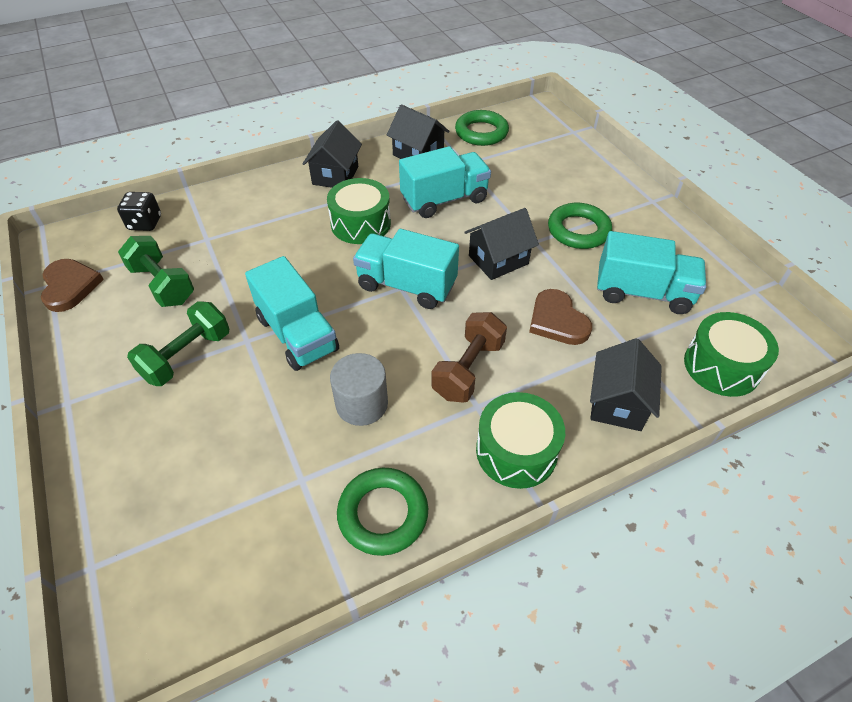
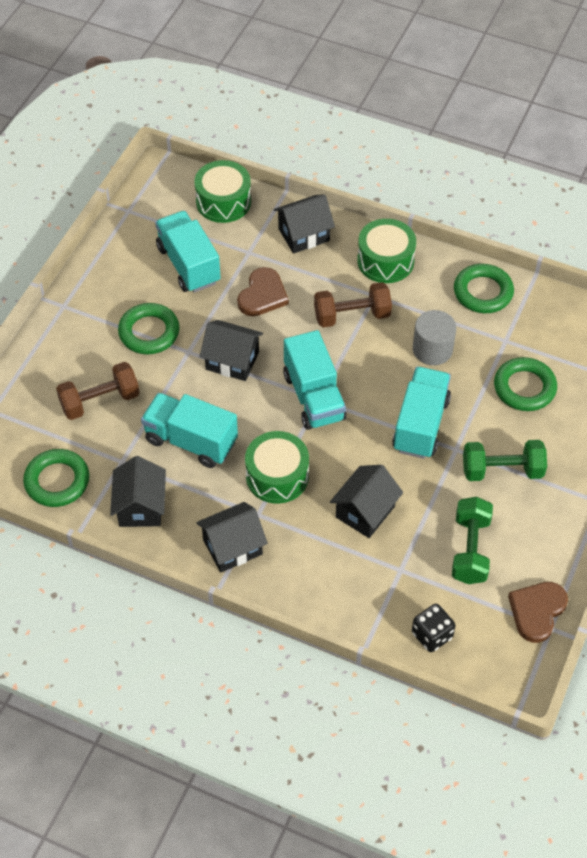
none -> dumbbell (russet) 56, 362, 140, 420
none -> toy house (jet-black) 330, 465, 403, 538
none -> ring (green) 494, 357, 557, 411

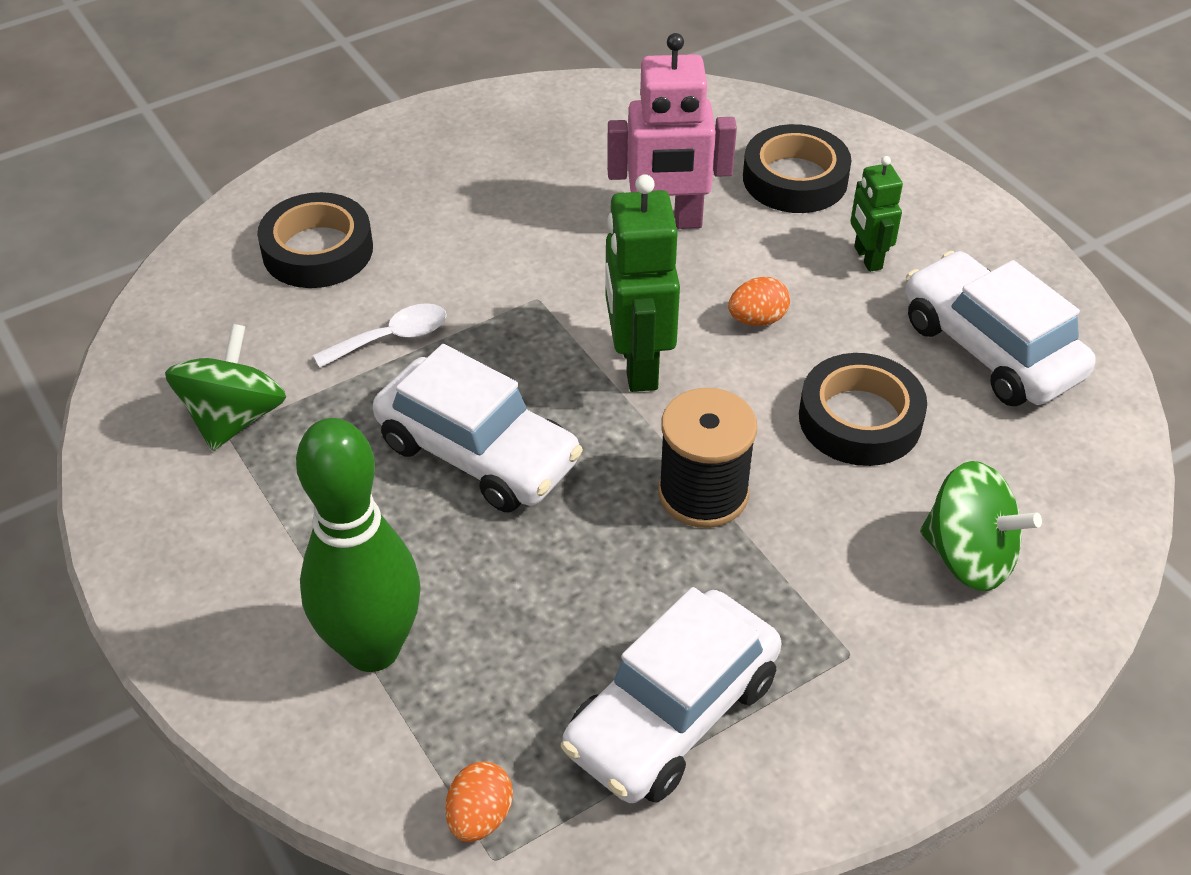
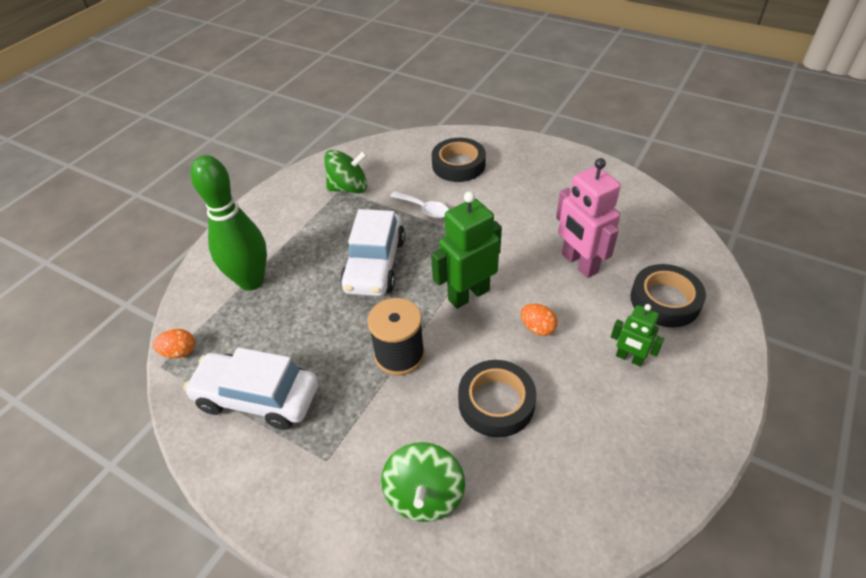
toy car (pure white) 905, 251, 1096, 406 -> none
toy robot (green) 850, 156, 903, 272 -> toy robot (green) 611, 304, 664, 367, 105 degrees counterclockwise

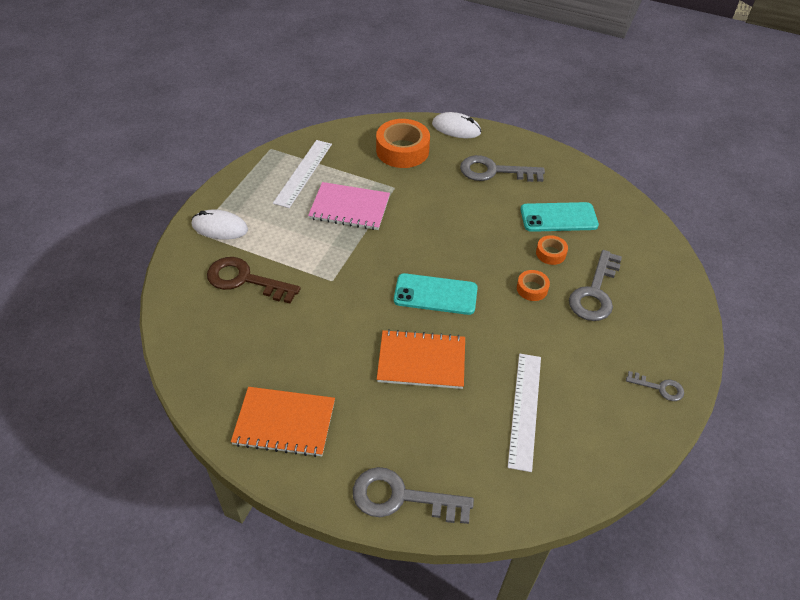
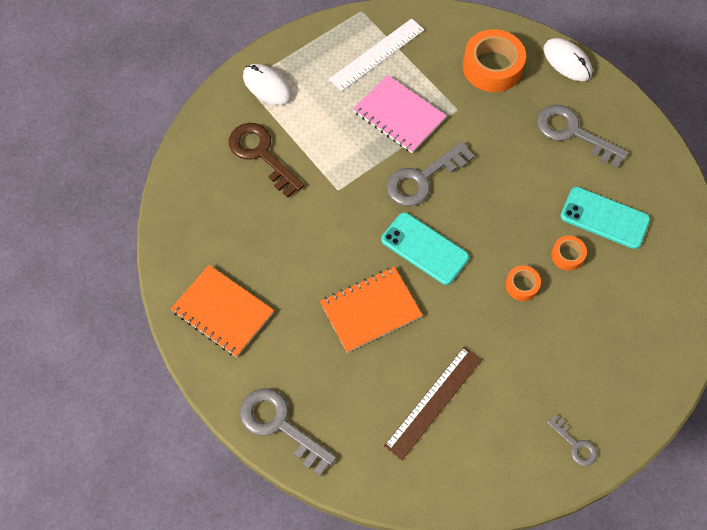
door key (ash-grey) 569, 250, 622, 321 -> door key (ash-grey) 386, 141, 475, 206, shifted
straightedge (pure white) 508, 354, 541, 472 -> straightedge (russet) 384, 346, 482, 461
exercise book (bright orange) 377, 329, 465, 389 -> exercise book (bright orange) 320, 267, 423, 353, 60 degrees counterclockwise

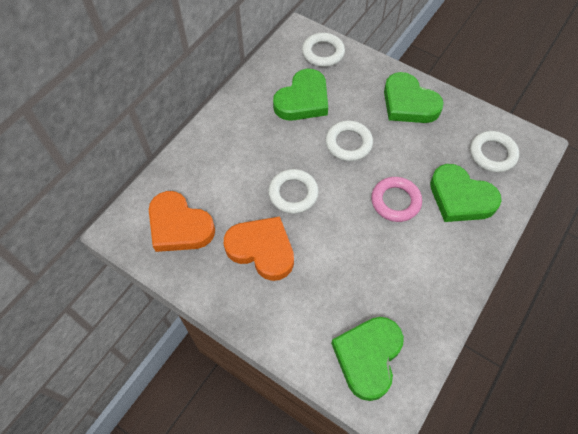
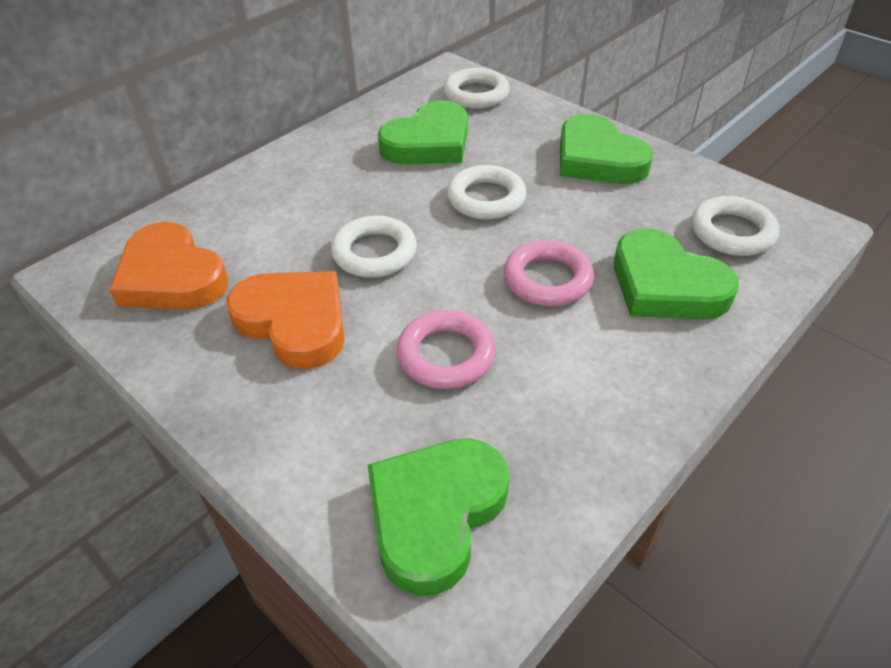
none -> ring (rose-pink) 397, 310, 496, 389

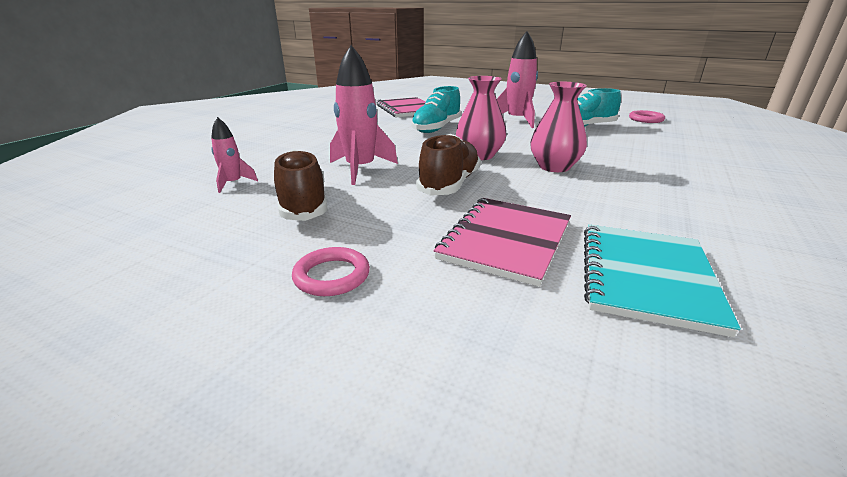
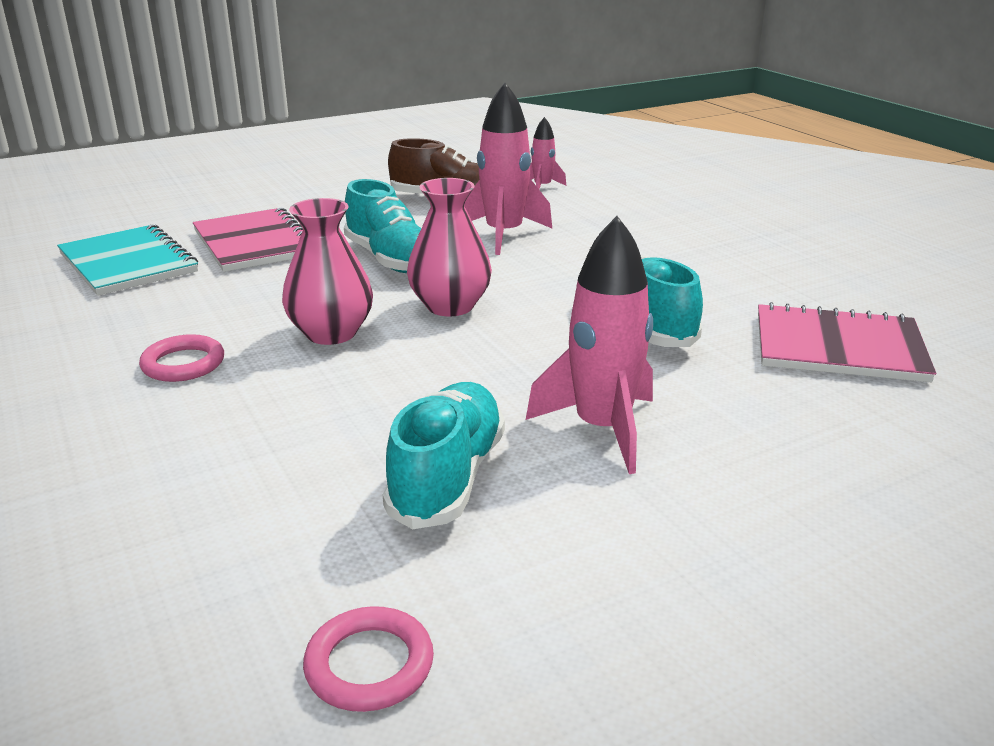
ring (rose-pink) 292, 247, 370, 296 -> ring (rose-pink) 139, 334, 224, 382, shifted
lace-up shoe (russet) 416, 134, 481, 196 -> lace-up shoe (teal) 344, 179, 421, 273

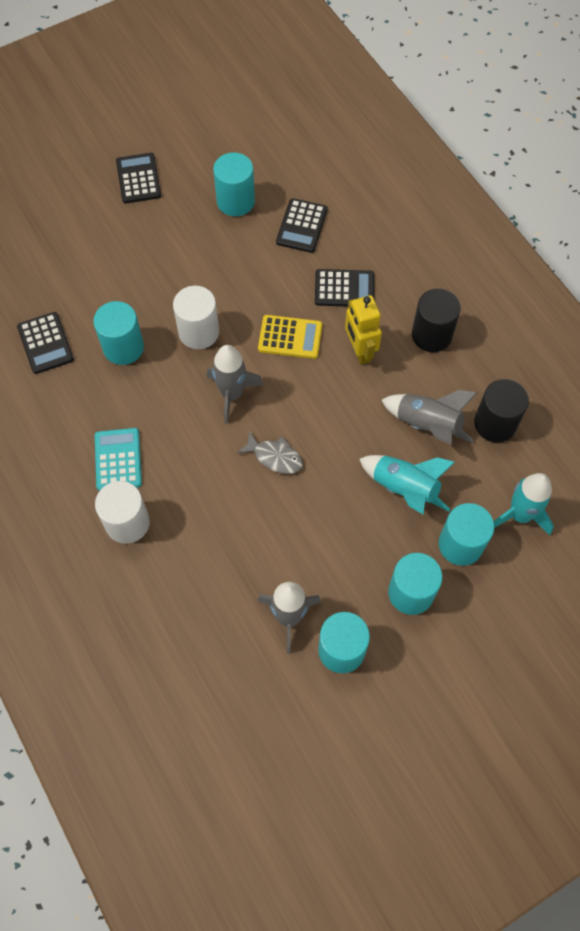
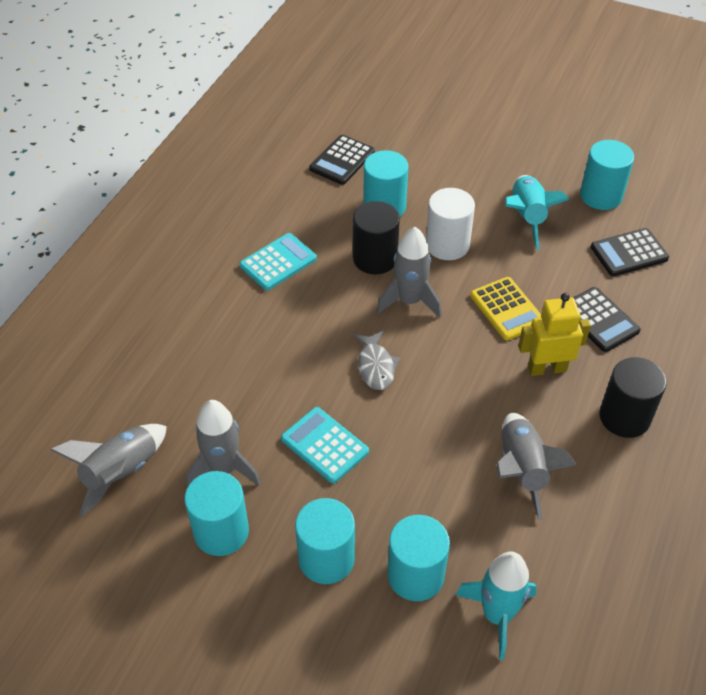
cylinder shape (pure white) 95, 481, 150, 544 -> none
pocket calculator (jet-black) 116, 153, 161, 204 -> none
none -> toy rocket (ash-grey) 51, 424, 167, 517
none -> pocket calculator (teal) 281, 407, 369, 484
toy rocket (teal) 359, 455, 455, 514 -> toy rocket (teal) 505, 175, 569, 250, shifted
cylinder shape (jet-black) 474, 379, 529, 443 -> cylinder shape (jet-black) 353, 201, 400, 274, shifted
toy robot (bright yellow) 345, 295, 382, 365 -> toy robot (bright yellow) 518, 293, 591, 376, 45 degrees clockwise

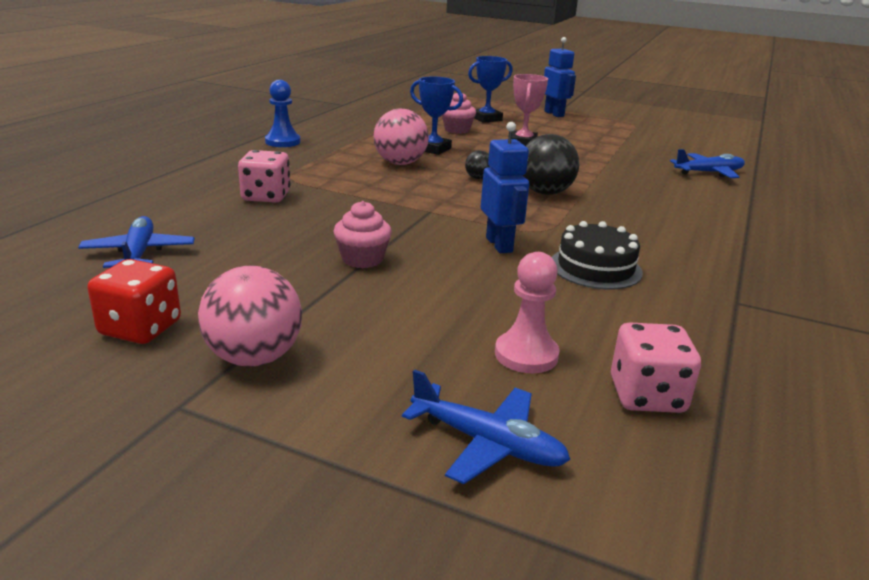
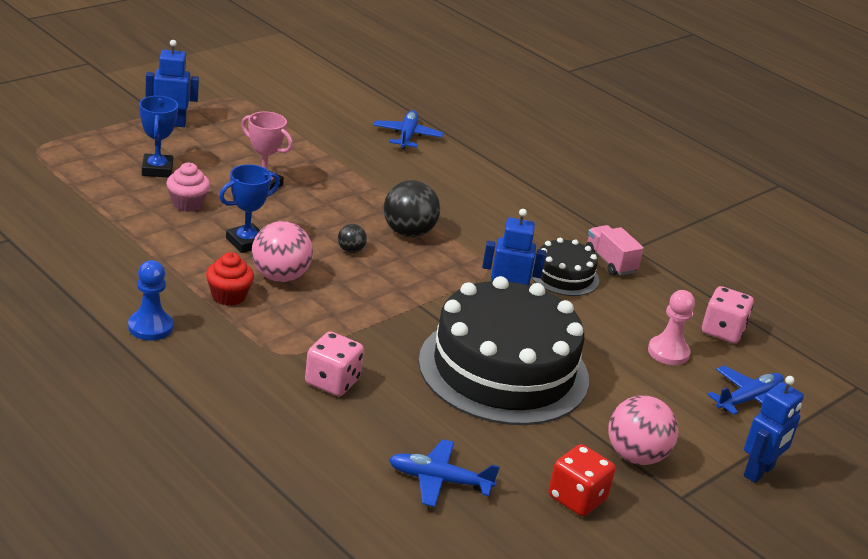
none -> cupcake (crimson) 206, 252, 254, 306
none -> toy truck (rose-pink) 586, 225, 644, 276
none -> toy robot (blue) 744, 376, 804, 483
cupcake (rose-pink) 333, 201, 392, 268 -> cake (jet-black) 419, 276, 589, 425

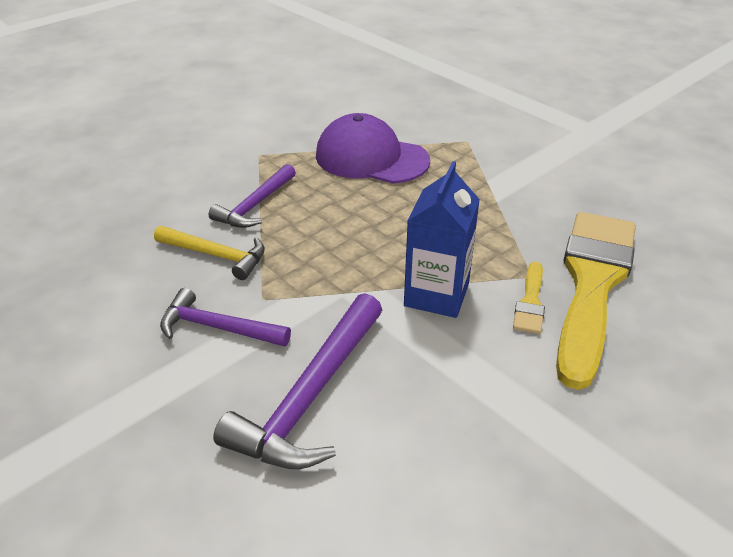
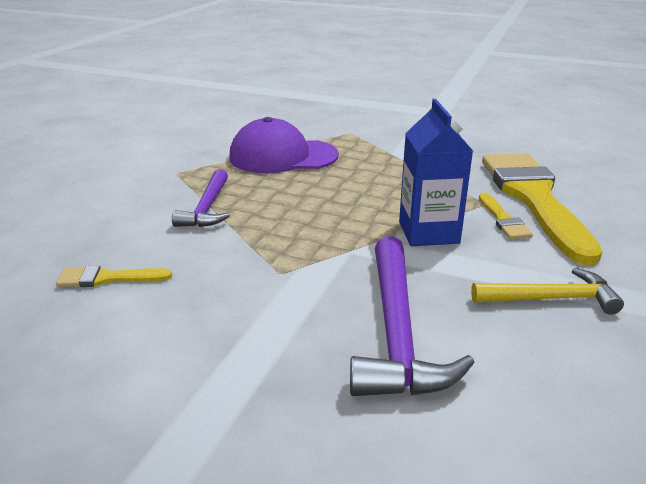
carpenter's hammer (purple) 160, 288, 291, 347 -> none
none -> brush (bright yellow) 56, 265, 172, 287
carpenter's hammer (bright yellow) 154, 226, 265, 280 -> carpenter's hammer (bright yellow) 471, 268, 624, 315, shifted

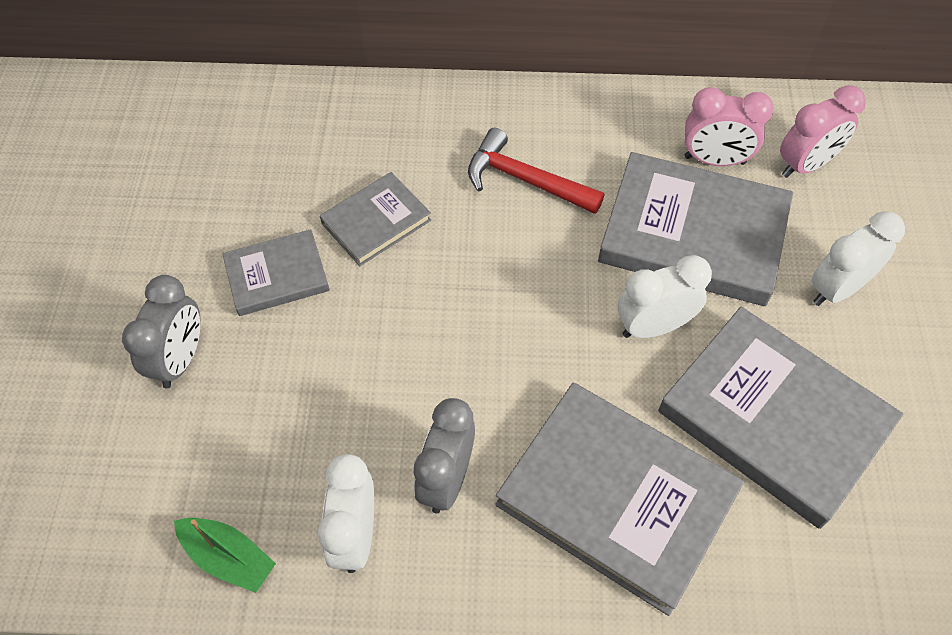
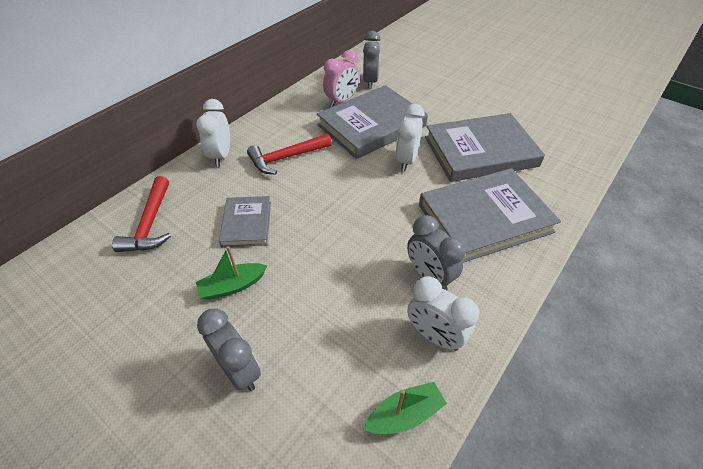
none -> carpenter's hammer (crimson) 112, 176, 171, 252
clock (pure white) 811, 211, 905, 306 -> clock (pure white) 196, 99, 230, 166, shifted
book (ash-grey) 222, 229, 330, 316 -> toy boat (green) 196, 246, 267, 300
clock (rose-pink) 780, 85, 866, 178 -> clock (ash-grey) 363, 31, 380, 89

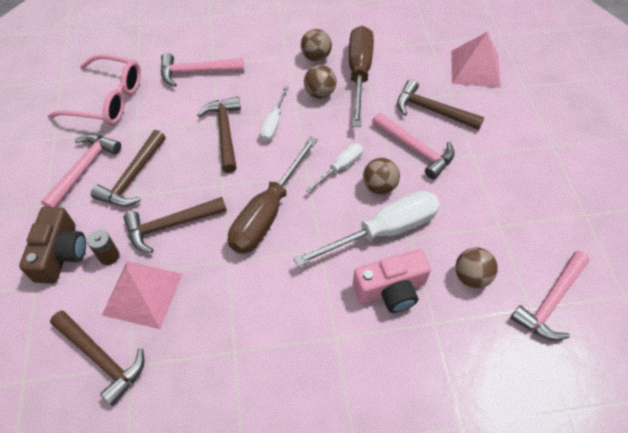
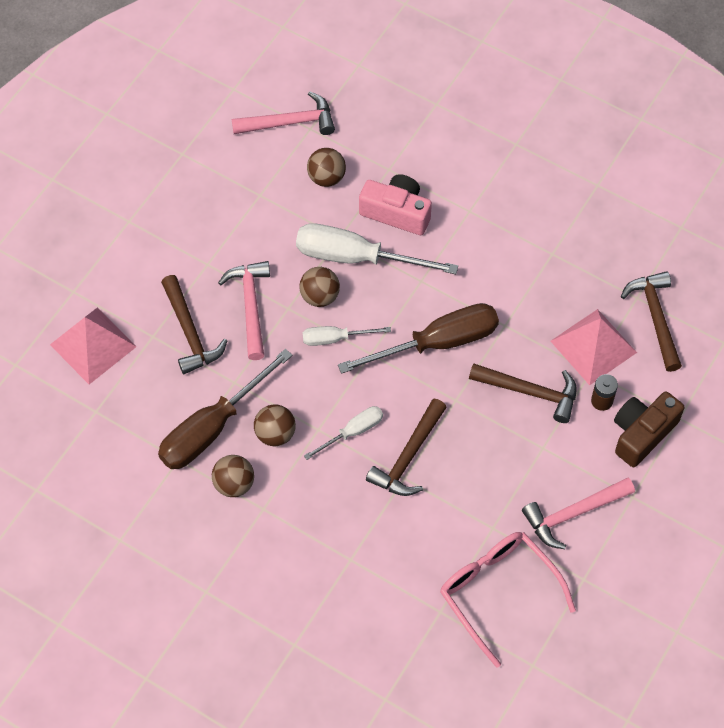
carpenter's hammer (russet) 91, 130, 166, 206 -> none
carpenter's hammer (rose-pink) 161, 53, 244, 87 -> none

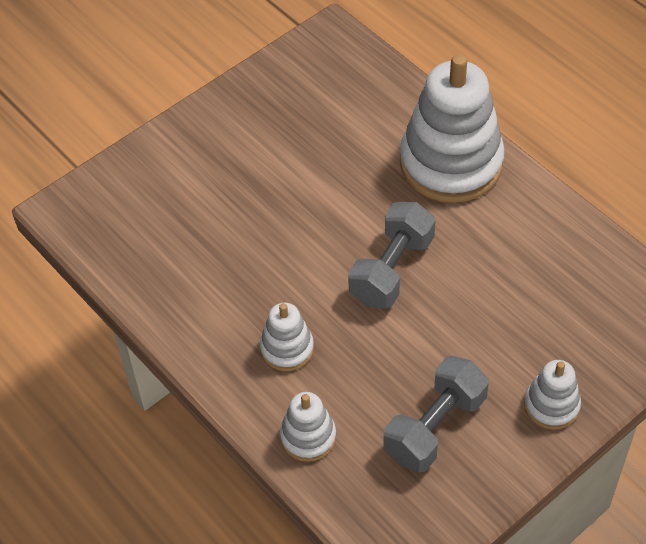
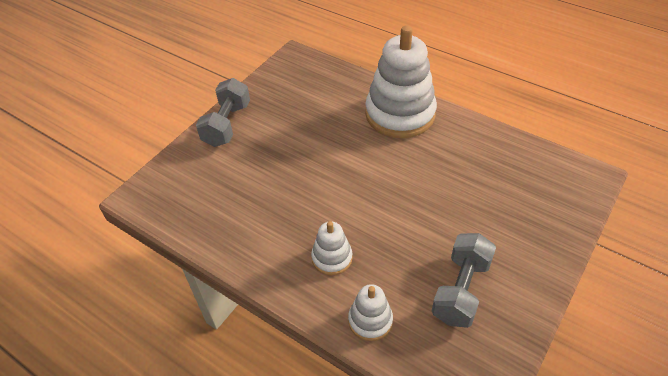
stacking toy (pure white) 524, 360, 581, 430 -> none
dumbbell (ash-grey) 348, 202, 436, 308 -> dumbbell (ash-grey) 196, 78, 250, 147, shifted

